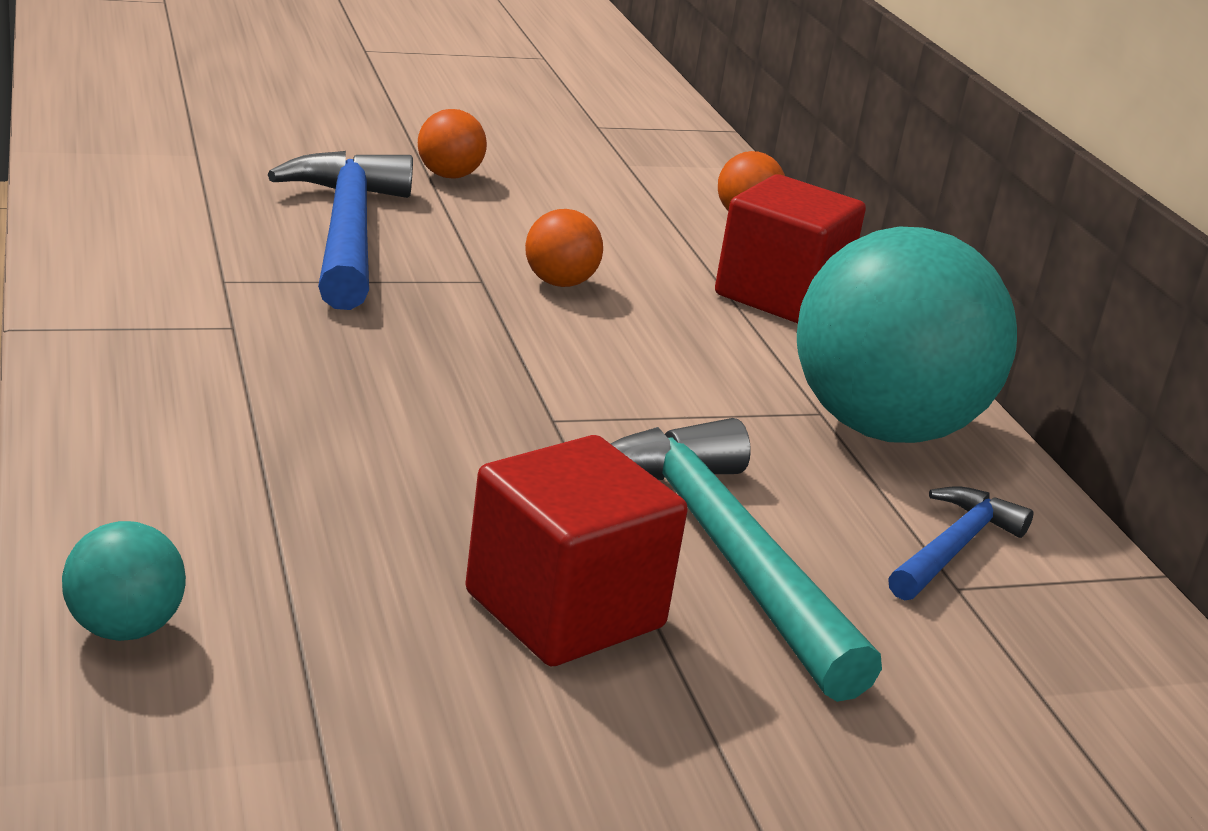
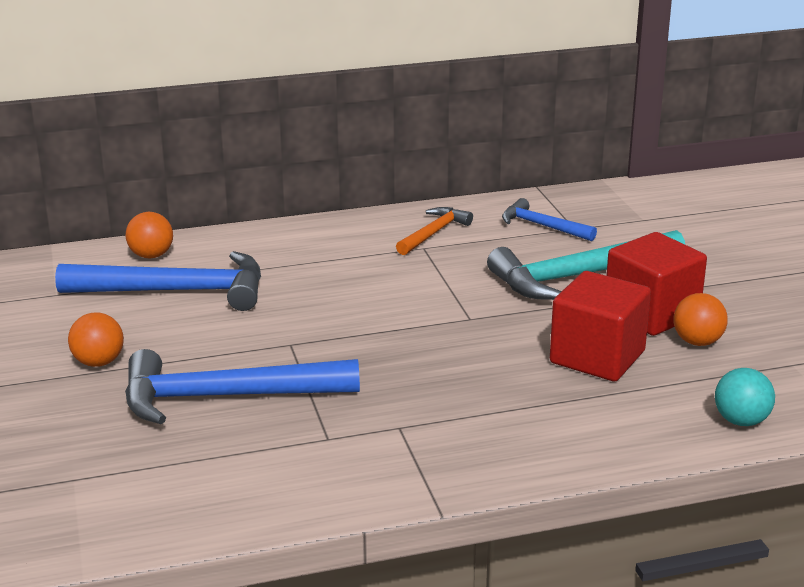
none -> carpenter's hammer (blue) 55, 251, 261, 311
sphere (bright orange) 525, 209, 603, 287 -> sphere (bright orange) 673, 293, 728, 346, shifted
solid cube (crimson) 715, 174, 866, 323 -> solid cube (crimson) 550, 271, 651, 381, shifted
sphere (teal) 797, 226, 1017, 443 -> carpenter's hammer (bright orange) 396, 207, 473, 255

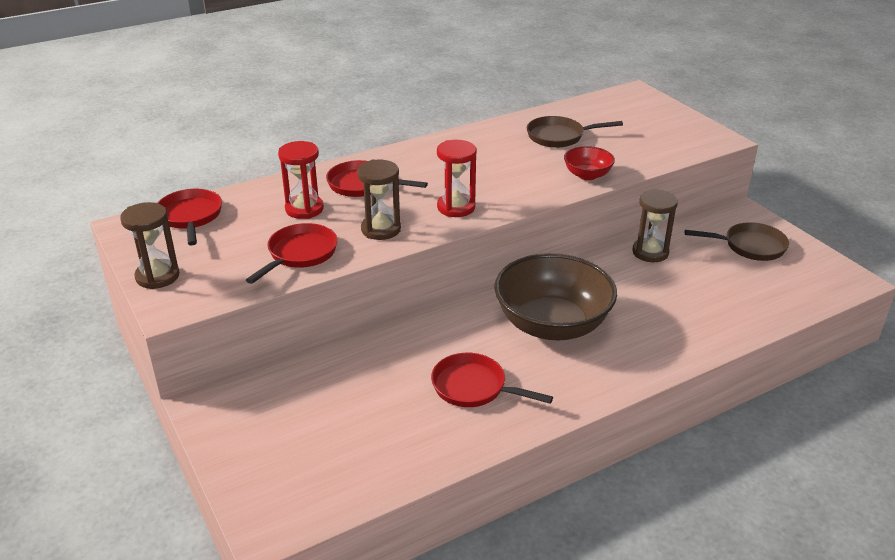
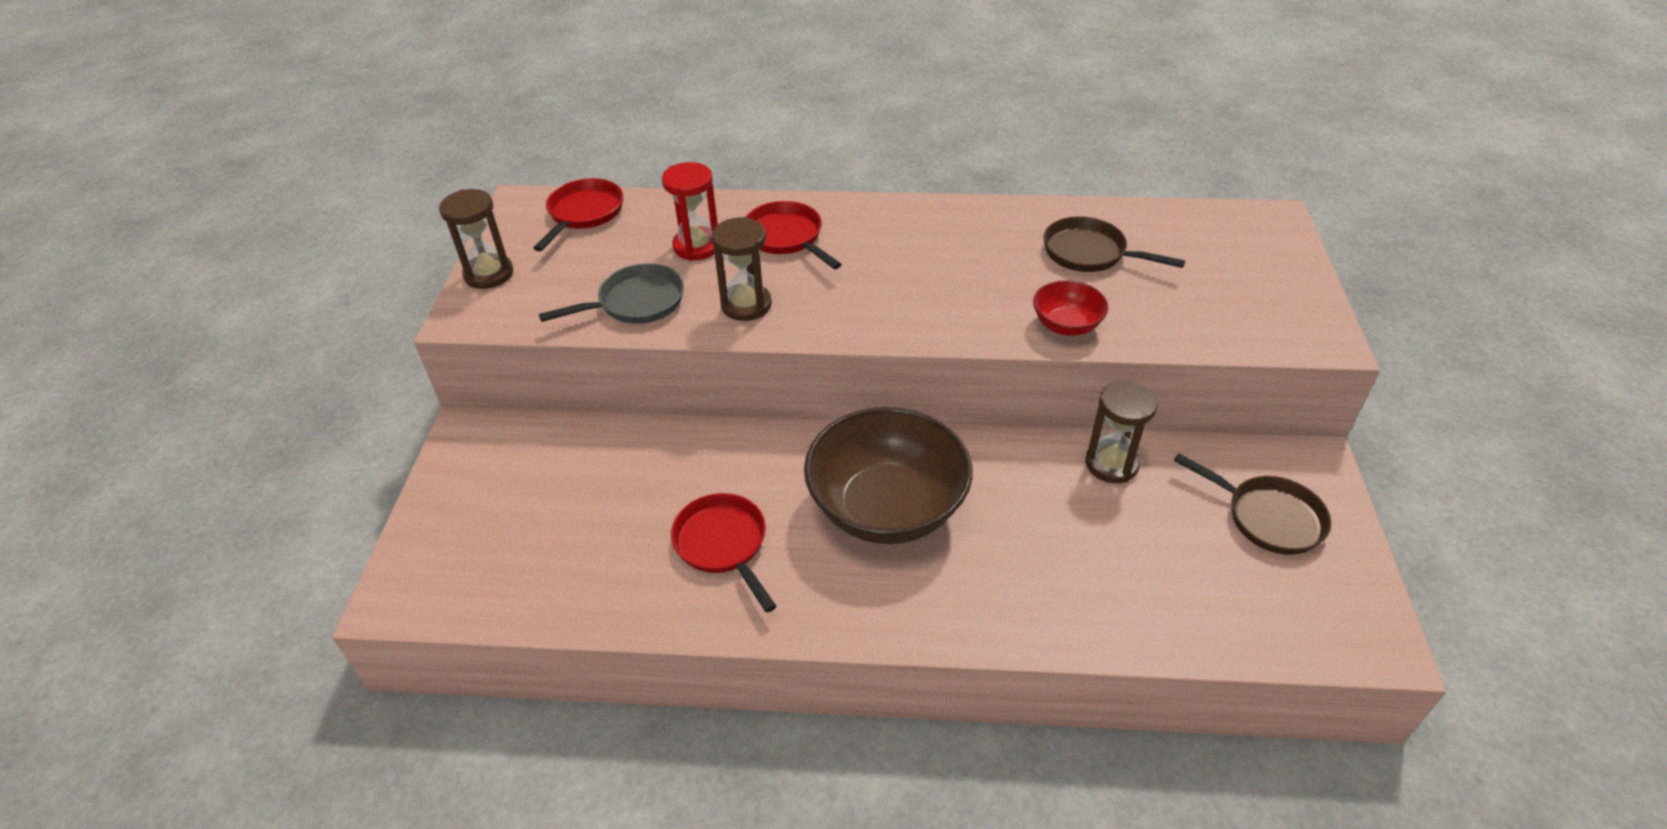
hourglass (crimson) 437, 140, 477, 217 -> none
skillet (crimson) 246, 223, 338, 284 -> skillet (ash-grey) 539, 263, 684, 324

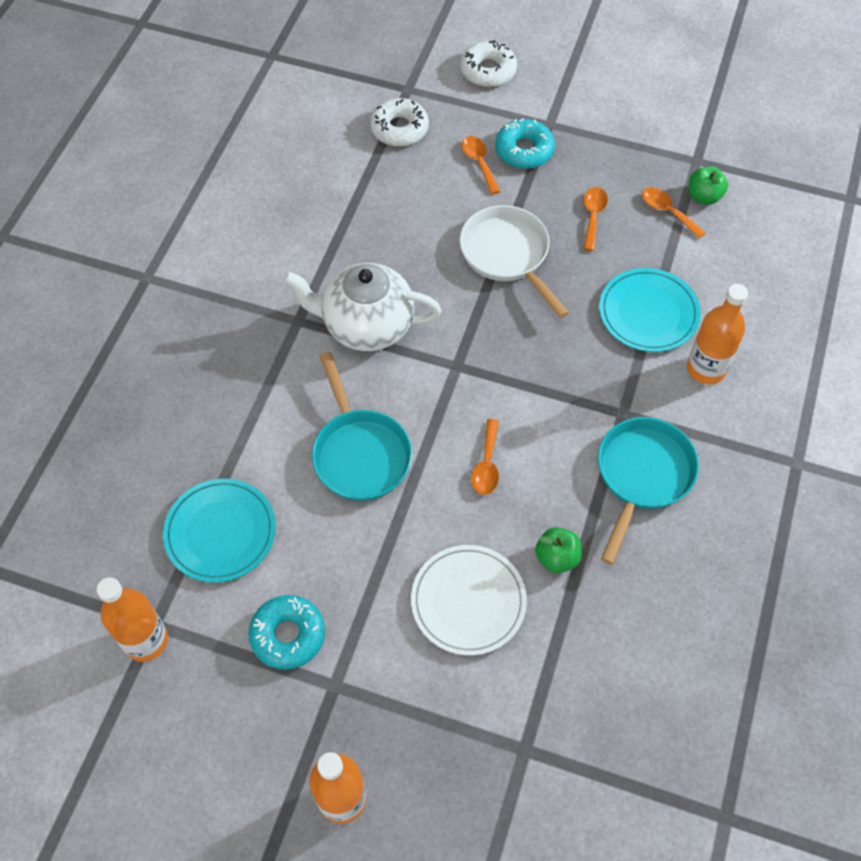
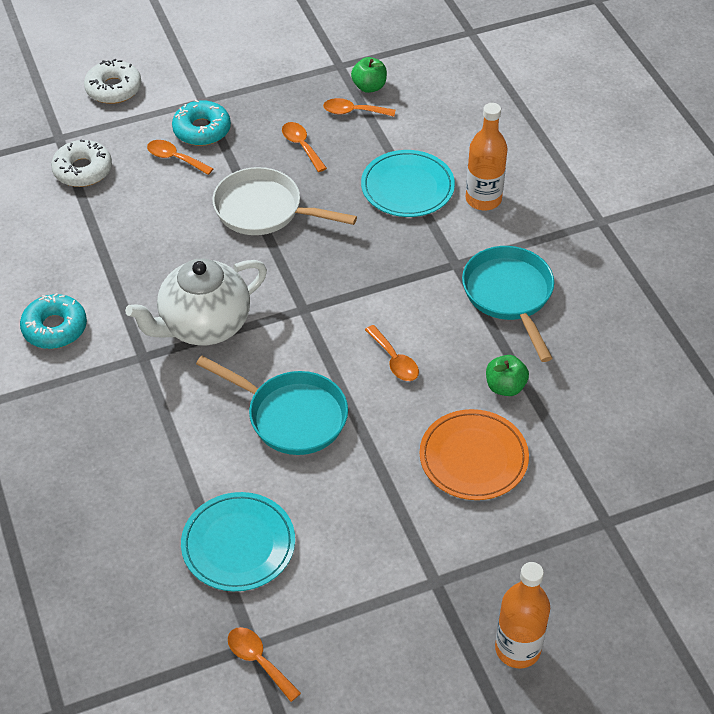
glazed donut (teal) 249, 595, 325, 670 -> glazed donut (teal) 20, 293, 87, 349, shifted
bottle (bright orange) 97, 577, 168, 662 -> spoon (bright orange) 228, 627, 301, 702
plate (pure white) 411, 545, 527, 655 -> plate (bright orange) 419, 409, 529, 500

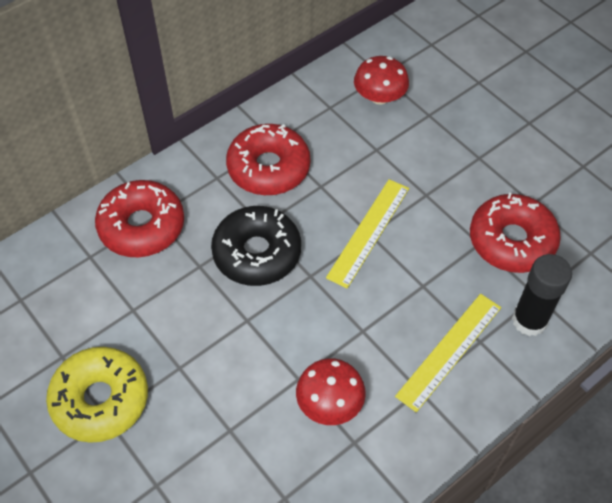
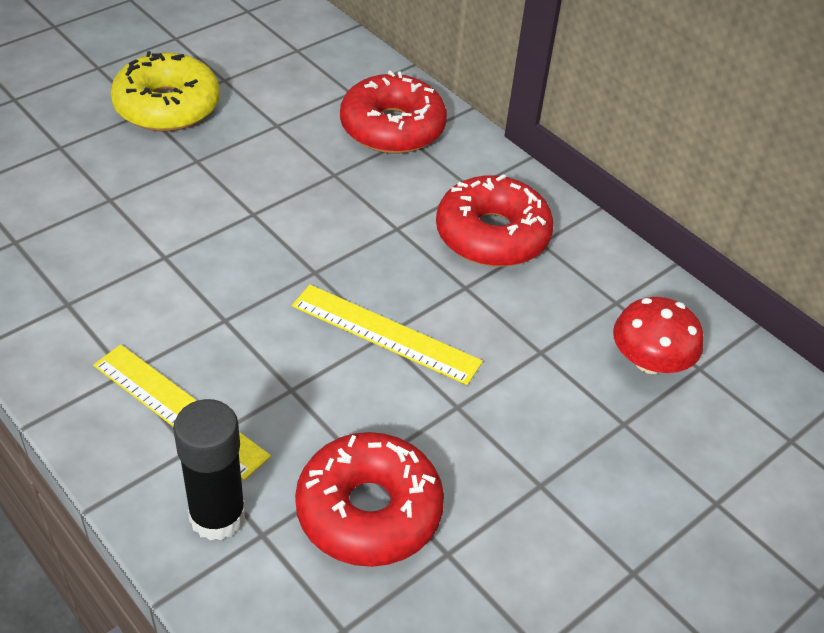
glazed donut (jet-black) 211, 206, 301, 286 -> none
toadstool (crimson) 296, 358, 366, 425 -> none

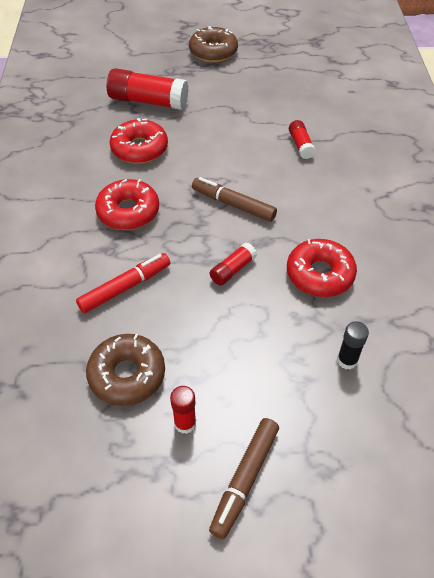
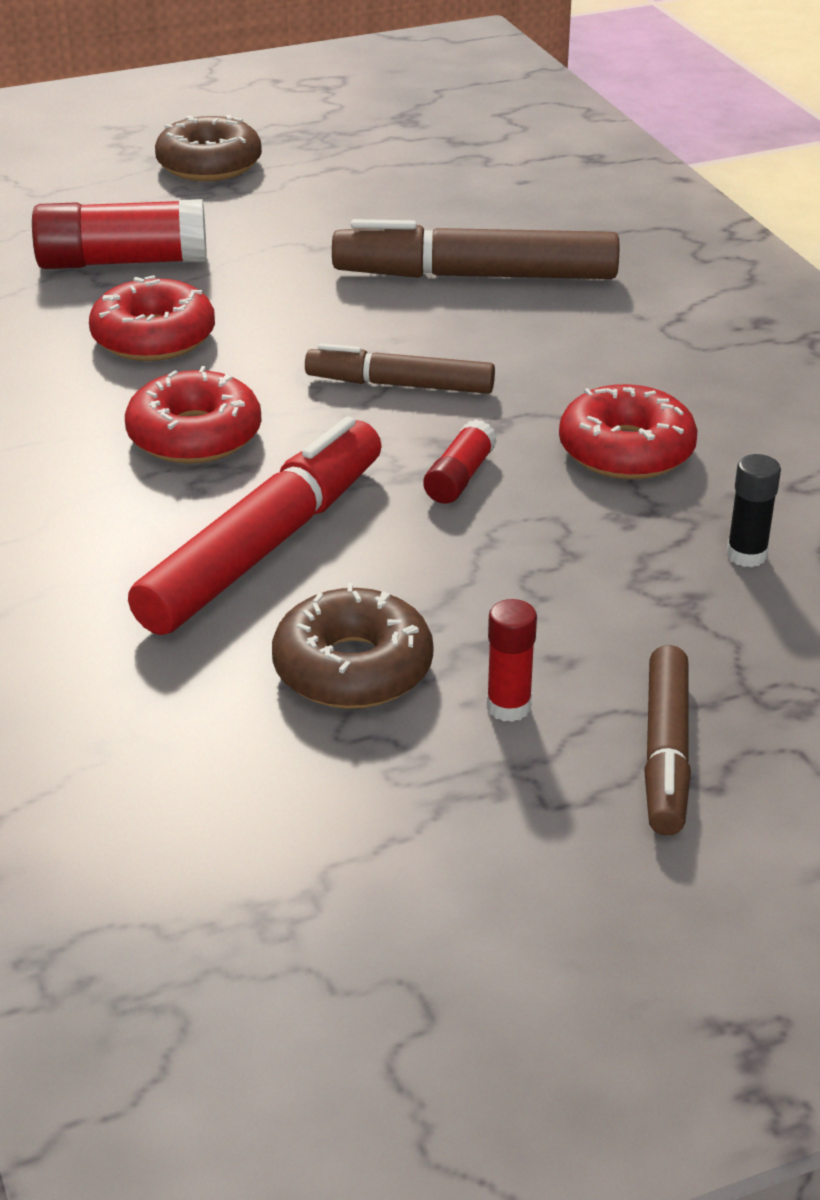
glue stick (crimson) 289, 120, 316, 159 -> felt pen (russet) 332, 219, 619, 279
felt pen (crimson) 76, 253, 170, 313 -> felt pen (crimson) 128, 416, 382, 635, x1.65

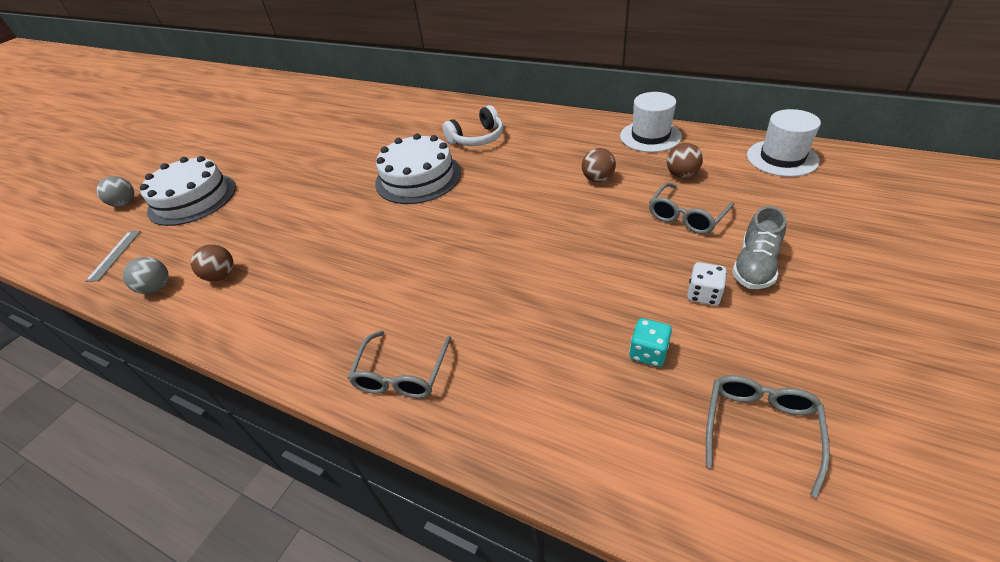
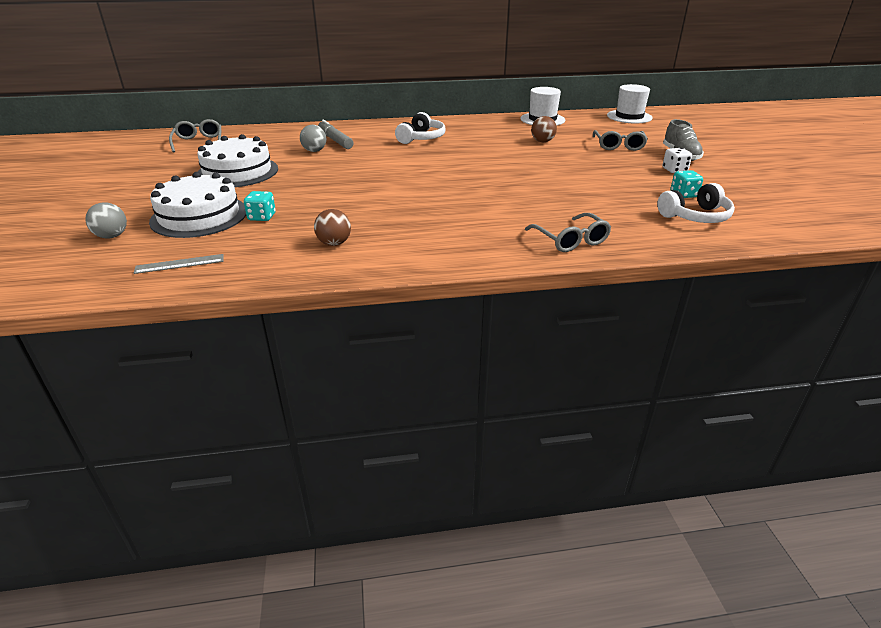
sphere (russet) 667, 143, 703, 178 -> none
none -> game die (teal) 244, 191, 276, 221
none -> felt pen (ash-grey) 318, 119, 353, 149
none -> headset (pure white) 657, 183, 735, 223
sphere (ash-grey) 123, 257, 169, 294 -> sphere (ash-grey) 300, 125, 326, 152, shifted
cake (pure white) 375, 133, 461, 204 -> cake (pure white) 197, 134, 278, 187, shifted
spectacles (ash-grey) 706, 375, 830, 498 -> spectacles (ash-grey) 169, 119, 221, 153, shifted
straightedge (ash-grey) 86, 231, 141, 282 -> straightedge (ash-grey) 134, 254, 224, 274, 75 degrees counterclockwise

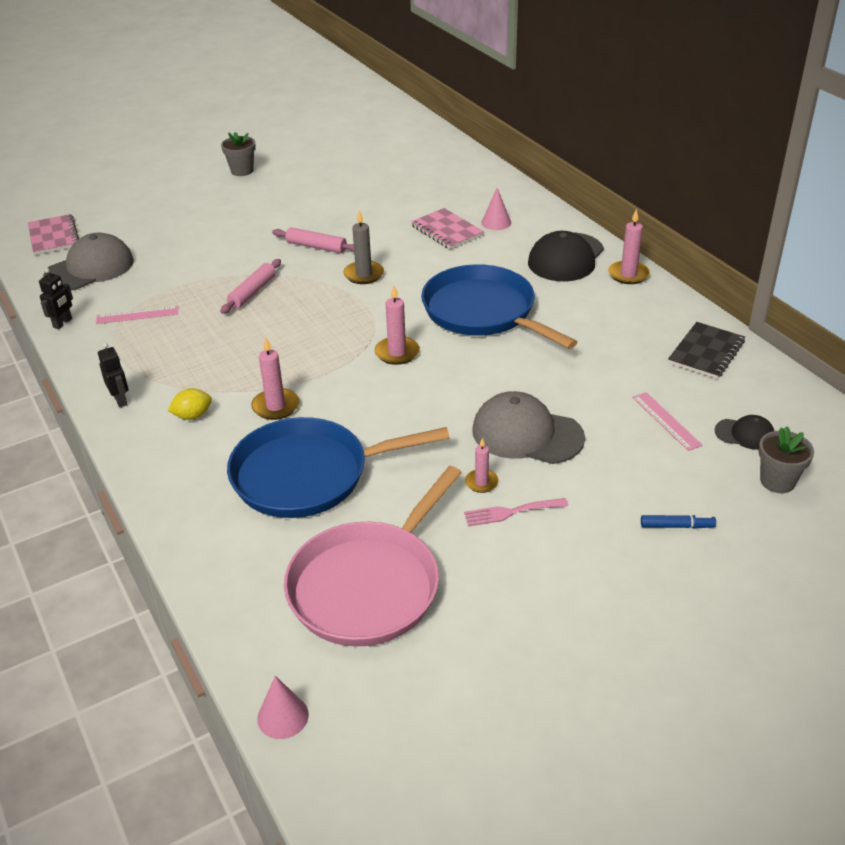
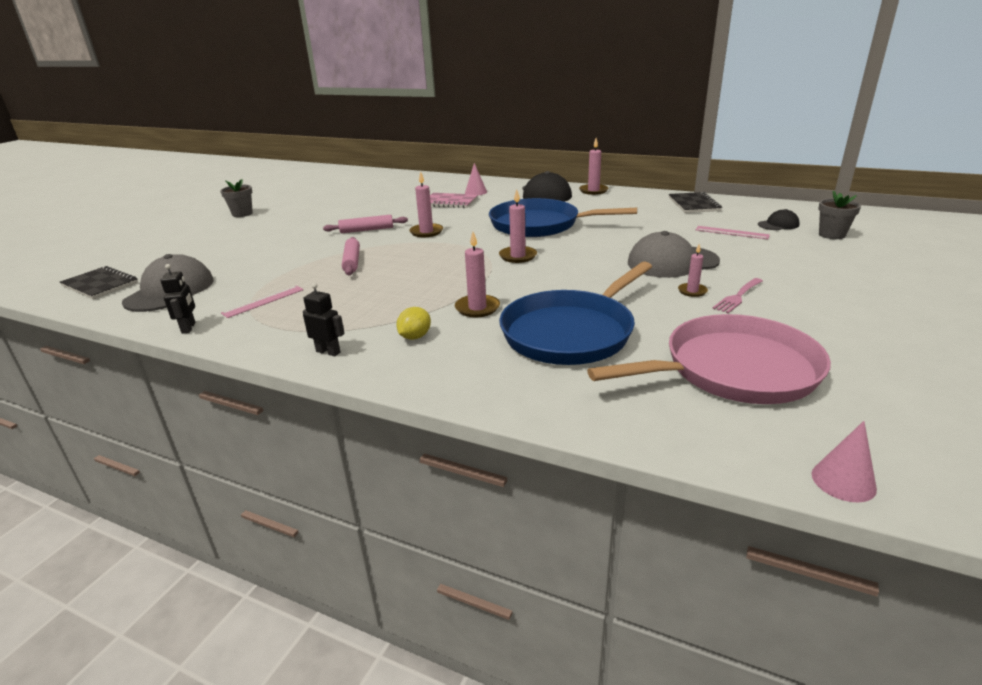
felt pen (blue) 641, 515, 716, 529 -> none
exercise book (rose-pink) 28, 214, 79, 255 -> exercise book (jet-black) 60, 266, 138, 299
candle (ash-grey) 343, 210, 384, 284 -> candle (rose-pink) 409, 171, 443, 237
skillet (rose-pink) 284, 466, 462, 646 -> skillet (rose-pink) 587, 314, 831, 404, 105 degrees counterclockwise

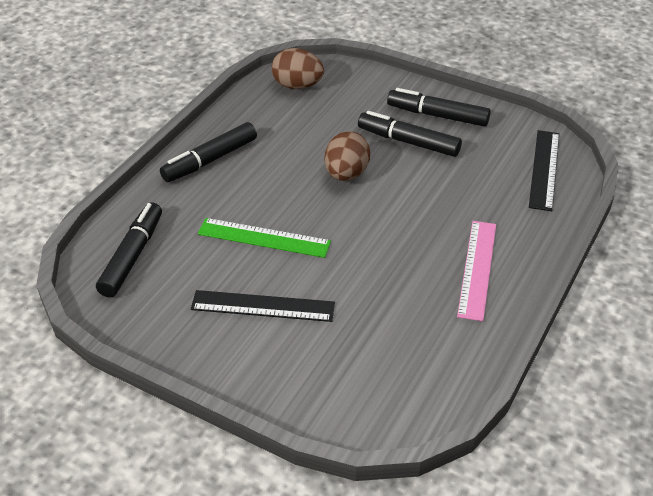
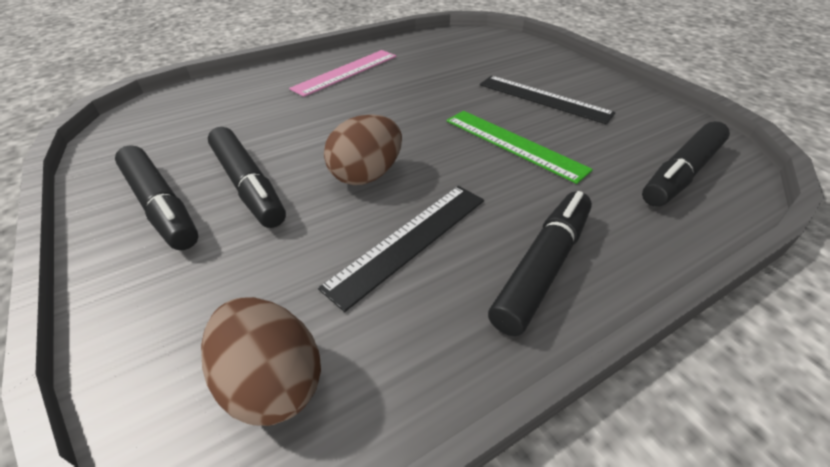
straightedge (jet-black) 529, 130, 559, 211 -> straightedge (jet-black) 318, 186, 484, 312, shifted
felt pen (jet-black) 160, 122, 257, 182 -> felt pen (jet-black) 488, 191, 592, 336, 45 degrees counterclockwise

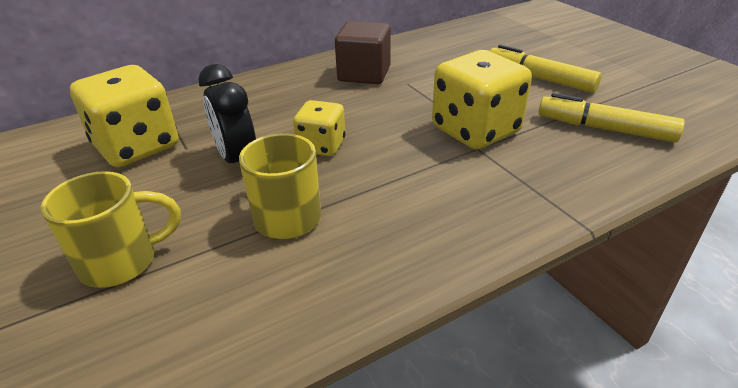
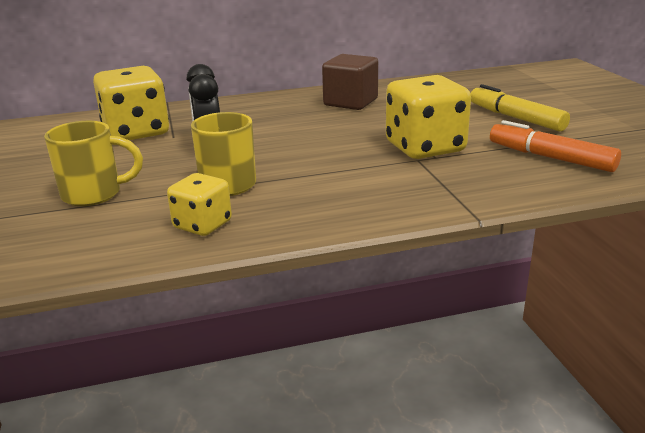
game die (bright yellow) 293, 100, 345, 156 -> game die (bright yellow) 167, 173, 232, 236, shifted
felt pen (bright yellow) 539, 93, 685, 143 -> felt pen (bright orange) 490, 120, 621, 172

